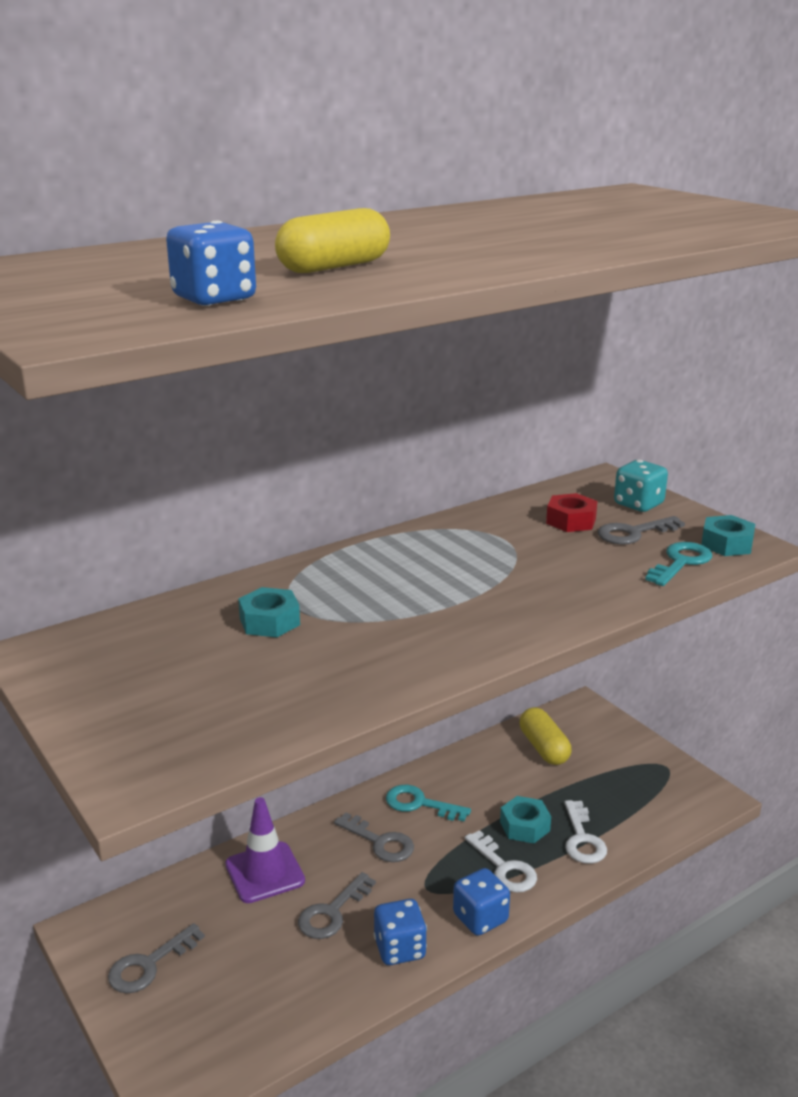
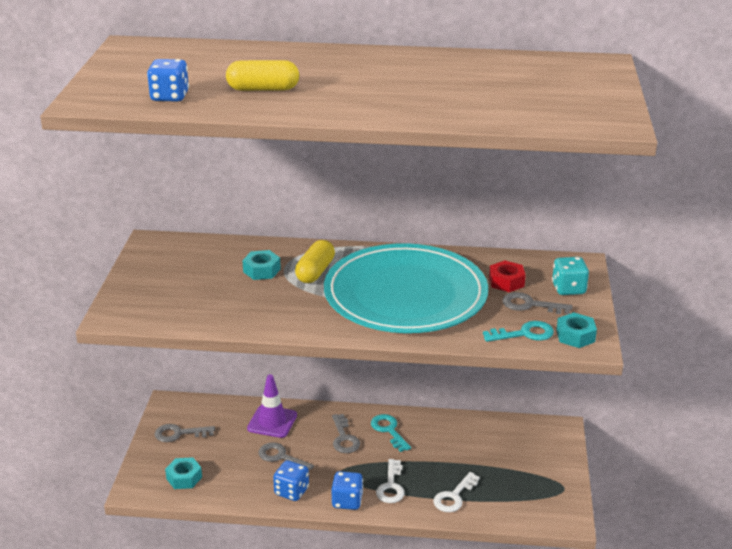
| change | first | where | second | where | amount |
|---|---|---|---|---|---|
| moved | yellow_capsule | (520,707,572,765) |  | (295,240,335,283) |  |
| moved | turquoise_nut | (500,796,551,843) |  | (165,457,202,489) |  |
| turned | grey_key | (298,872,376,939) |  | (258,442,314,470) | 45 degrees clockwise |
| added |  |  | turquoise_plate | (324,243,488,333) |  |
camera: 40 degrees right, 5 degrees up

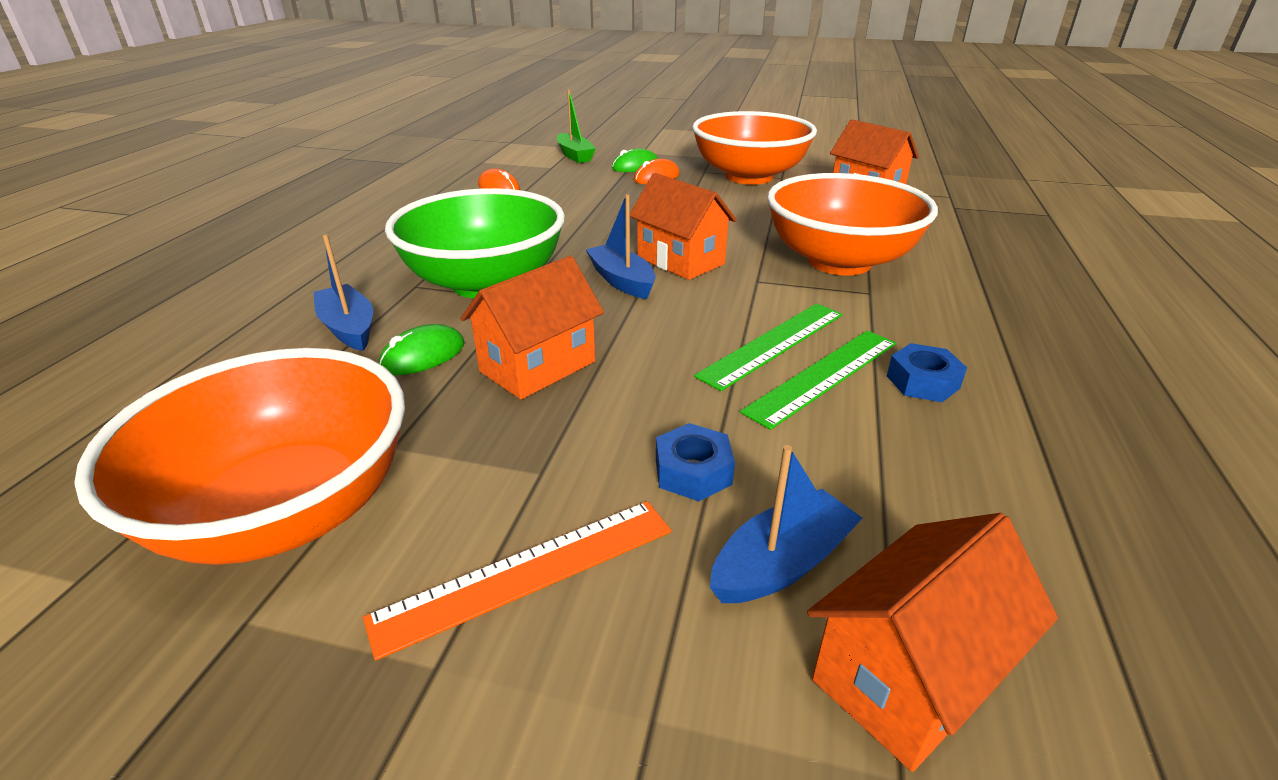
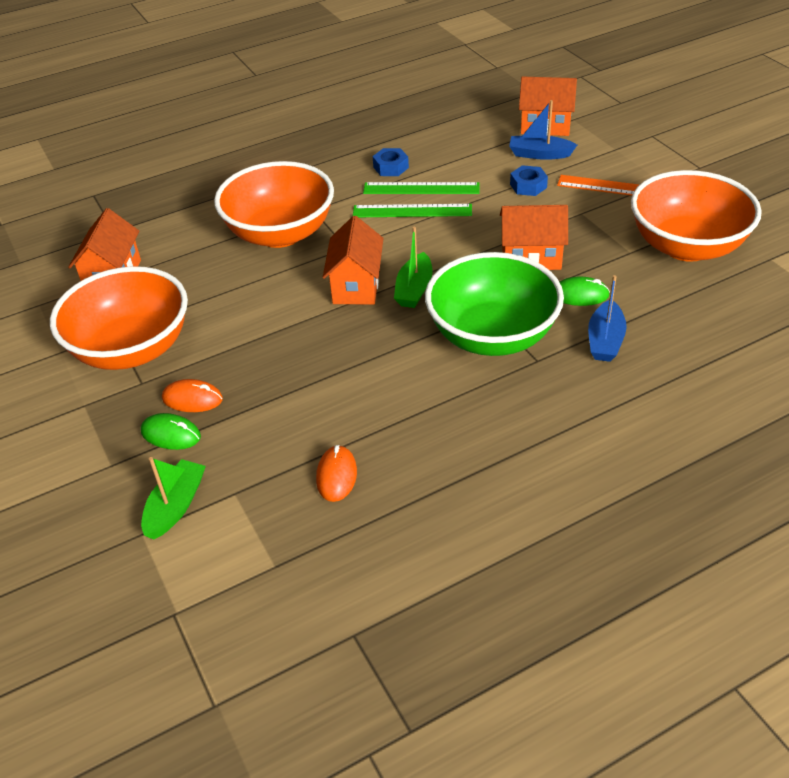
| change | first | where | second | where | amount |
|---|---|---|---|---|---|
| recoloured | blue_boat | (585,194,656,299) | green_boat | (394,227,433,308) |  |
camera: 130 degrees left, 10 degrees up

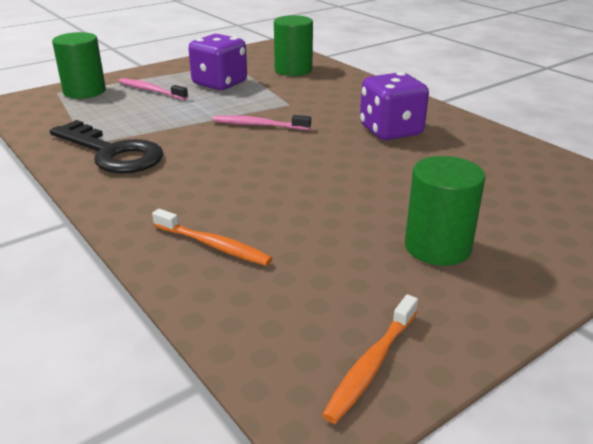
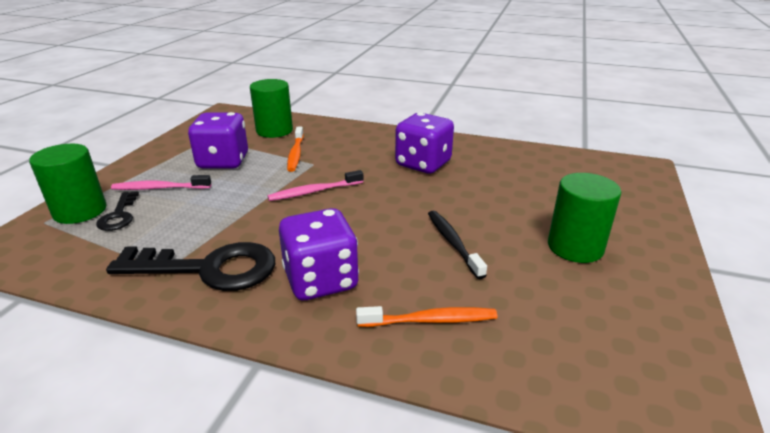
| change | first | where | second | where | amount |
|---|---|---|---|---|---|
| moved | orange_toothbrush | (322,295,418,424) |  | (287,127,304,172) |  |
| added |  |  | black_key | (96,192,139,231) |  |
| added |  |  | purple_dice | (279,208,359,300) |  |
| added |  |  | black_toothbrush | (428,211,487,279) |  |
camera: 35 degrees left, 0 degrees up

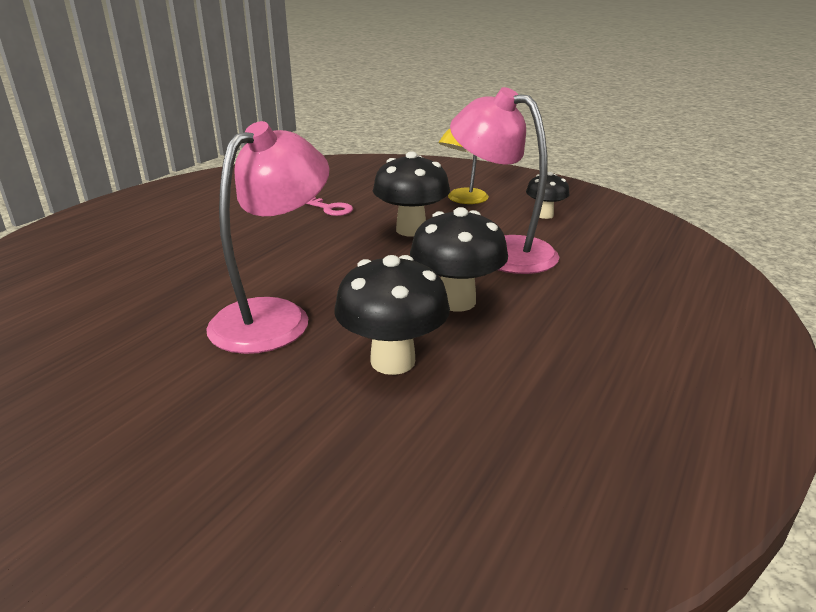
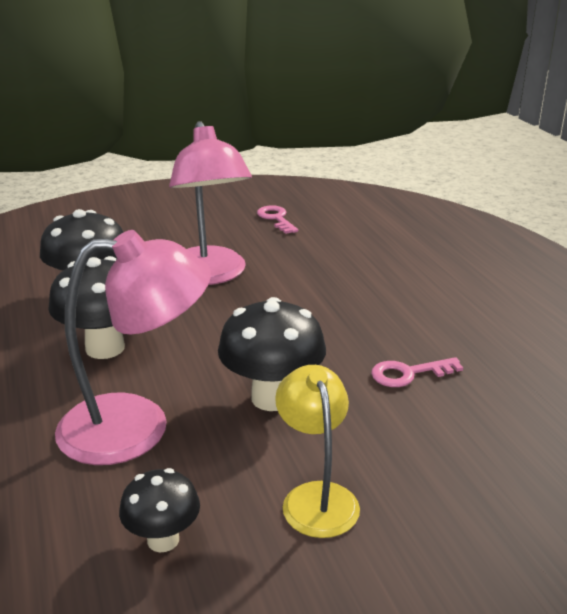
| change | first | where | second | where | amount |
|---|---|---|---|---|---|
| added |  |  | pink_key | (257,205,298,234) |  |
camera: 130 degrees right, 0 degrees up

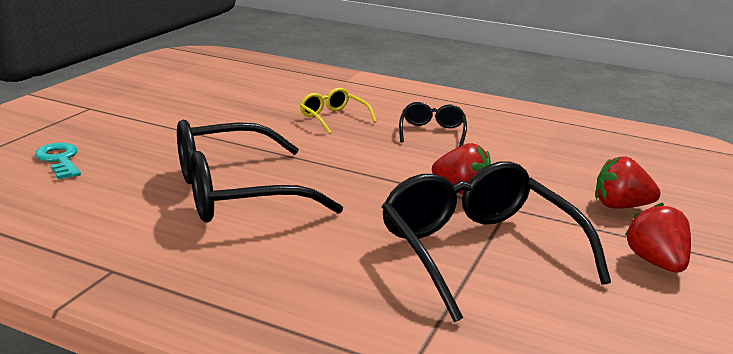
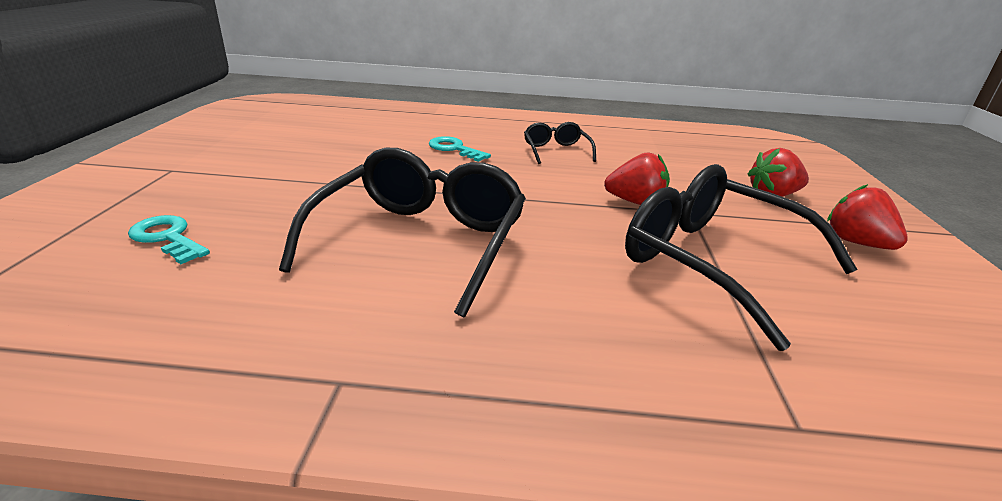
| change | first | where | second | where | amount |
|---|---|---|---|---|---|
| replaced | yellow_glasses | (300,88,377,134) | turquoise_key | (429,136,491,162) |  |
| turned | black_glasses | (177,120,343,222) |  | (279,148,526,317) | 150 degrees clockwise |
camera: 20 degrees left, 5 degrees up

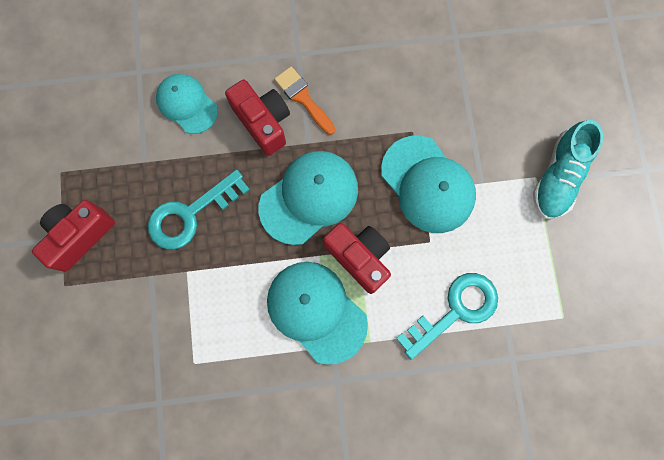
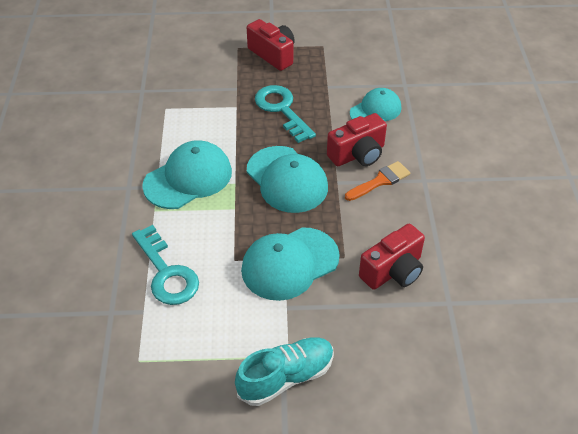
| change | first | where | second | where | amount |
|---|---|---|---|---|---|
| turned | turquoise_shoe | (533,120,603,219) |  | (235,337,334,406) | 120 degrees clockwise |
| moved | red_camera | (323,223,391,294) |  | (359,224,425,290) |  |
camera: 95 degrees right, 30 degrees down

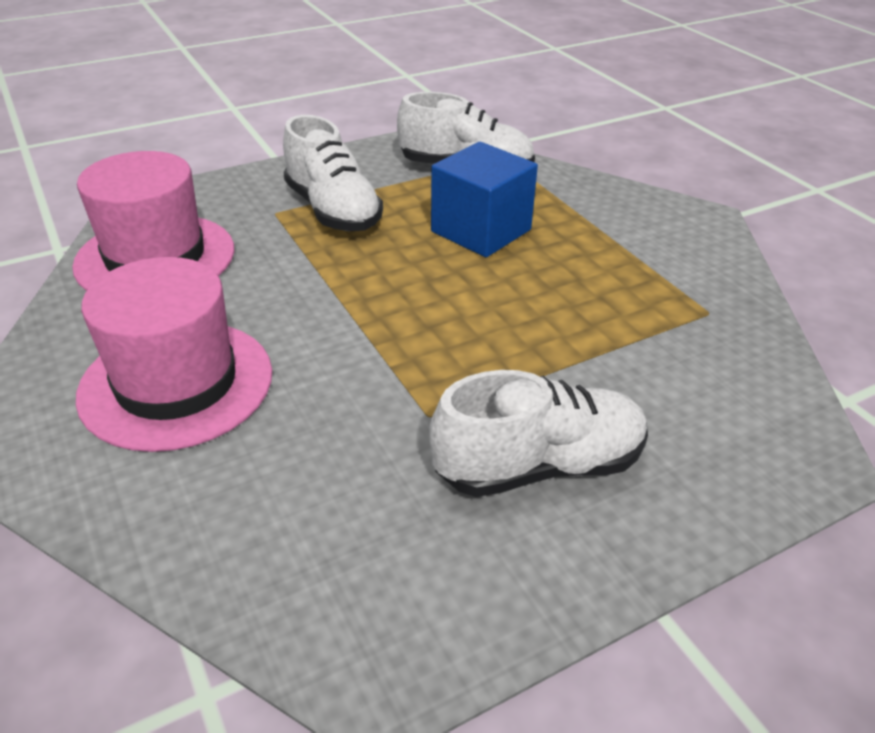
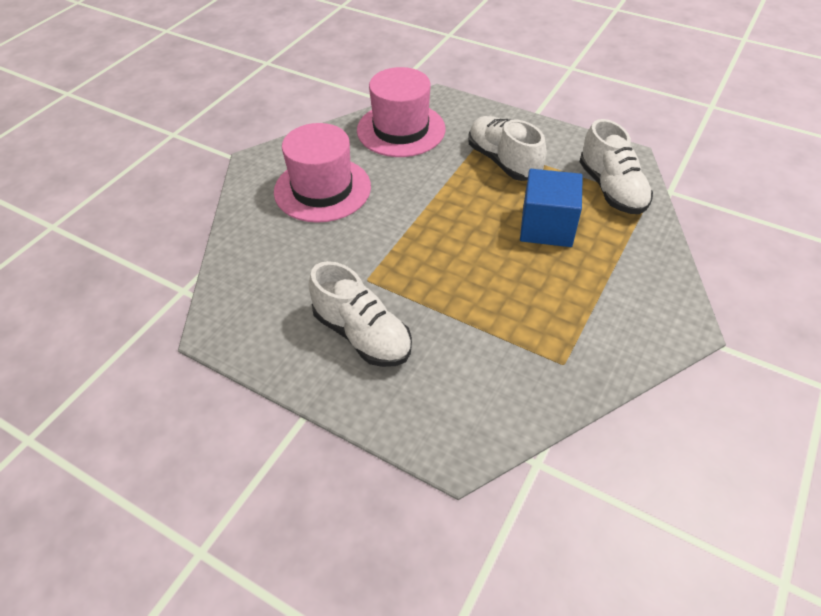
| change | first | where | second | where | amount |
|---|---|---|---|---|---|
| turned | white_shoe | (283,115,383,231) |  | (468,116,547,181) | 120 degrees clockwise |
camera: 60 degrees right, 10 degrees up

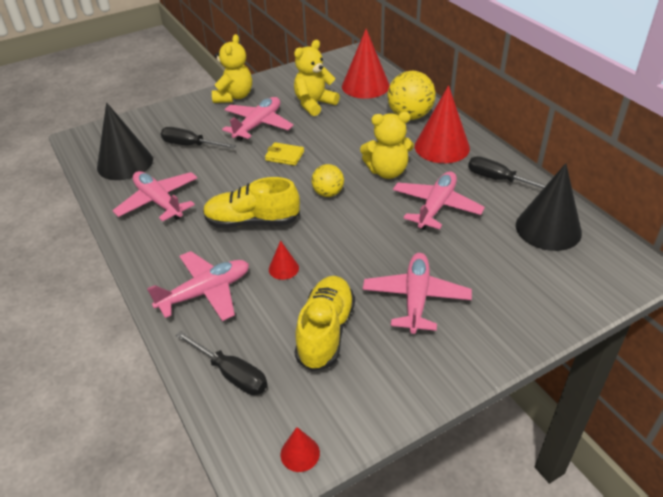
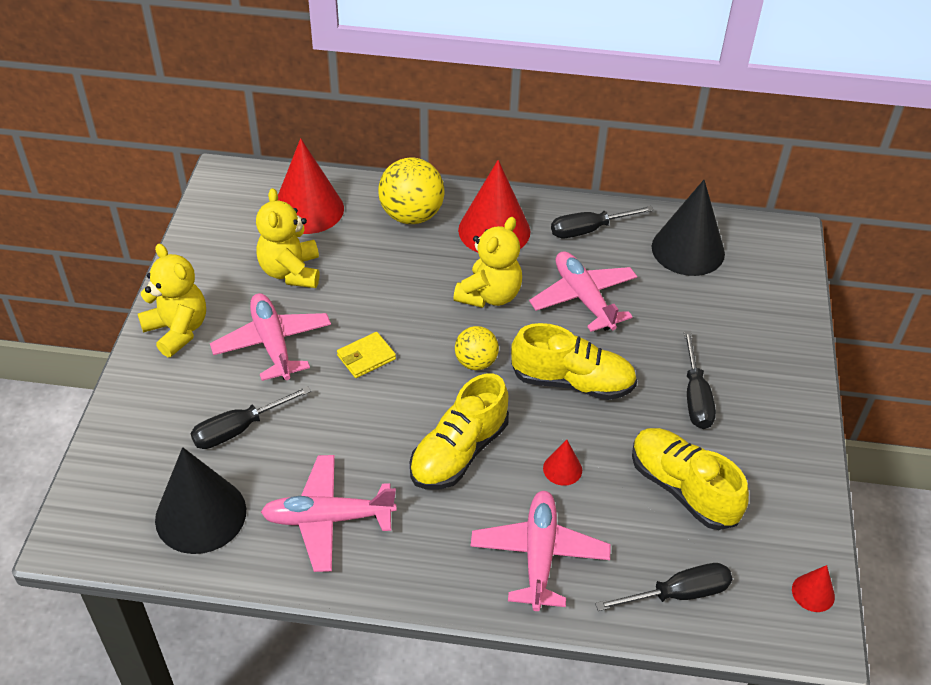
| change | first | where | second | where | amount |
|---|---|---|---|---|---|
| replaced | pink_plane | (363,253,472,334) | black_screwdriver | (684,331,716,429) |  |
| added |  |  | yellow_shoe | (511,323,637,400) |  |
camera: 55 degrees left, 5 degrees up

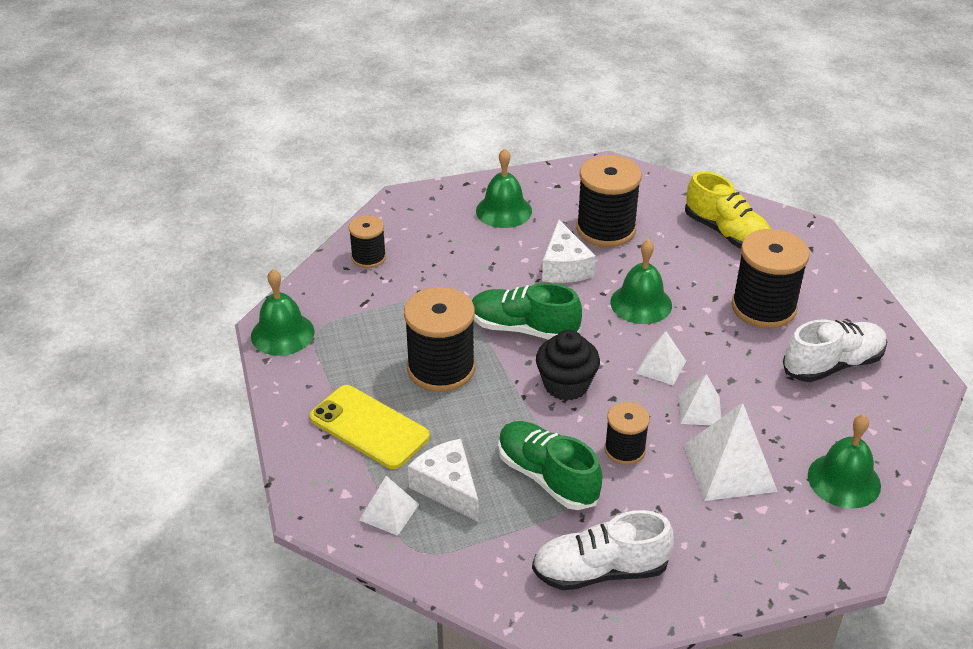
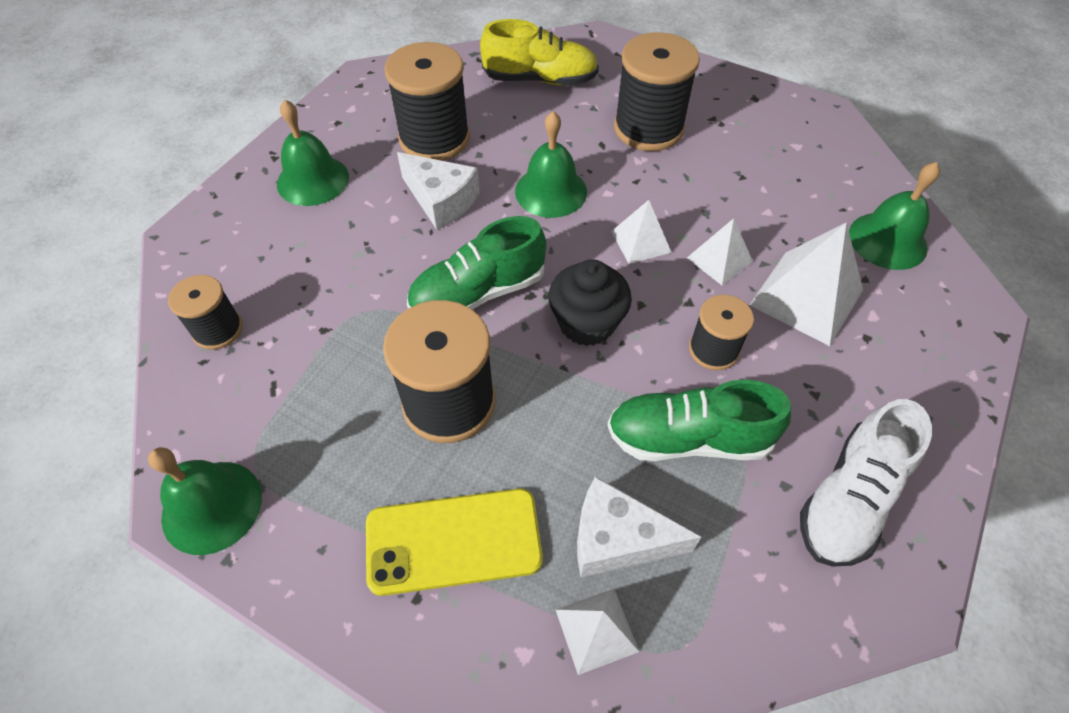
| change | first | where | second | where | amount |
|---|---|---|---|---|---|
| removed | white_shoe | (783,319,887,382) |  |  |  |
camera: 45 degrees left, 15 degrees up

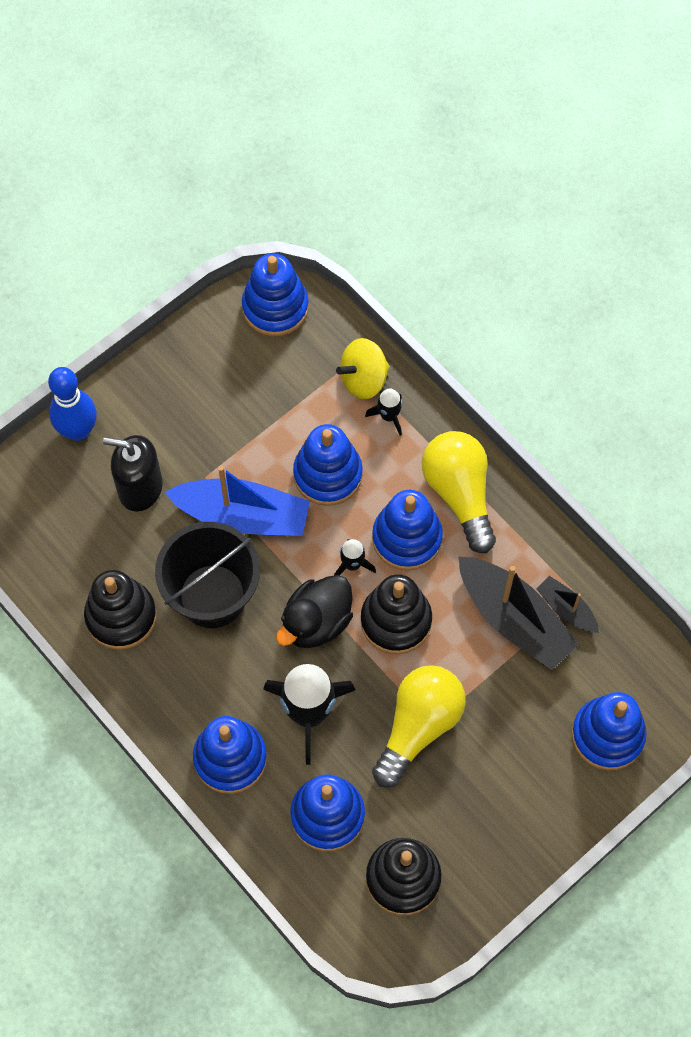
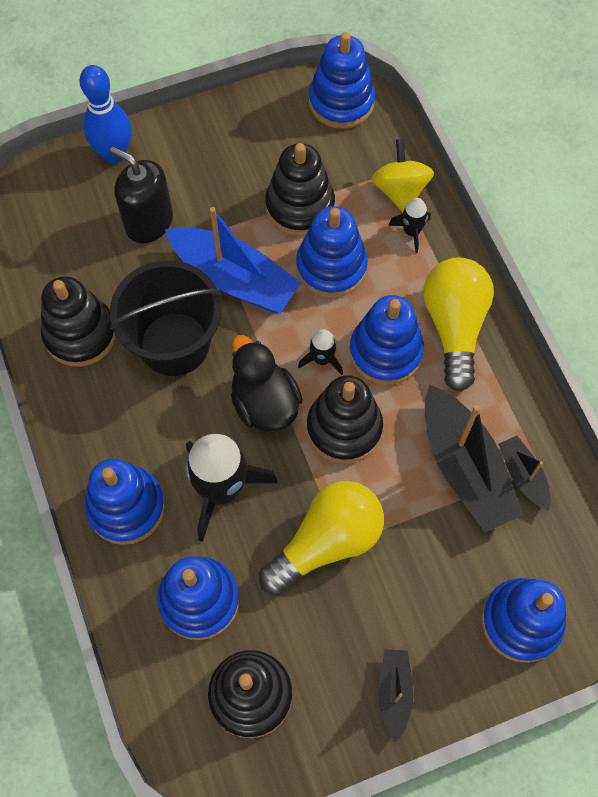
| change | first | where | second | where | amount |
|---|---|---|---|---|---|
| turned | yellow_spinning_top | (336,338,390,399) |  | (371,139,434,213) | 90 degrees clockwise |
| turned | black_duck | (276,575,353,648) |  | (231,335,303,432) | 90 degrees clockwise |
| added |  |  | black_stacking_toy | (265,143,335,236) |  |
| added |  |  | black_boat | (378,650,414,742) |  |
camera: 20 degrees right, 0 degrees up

